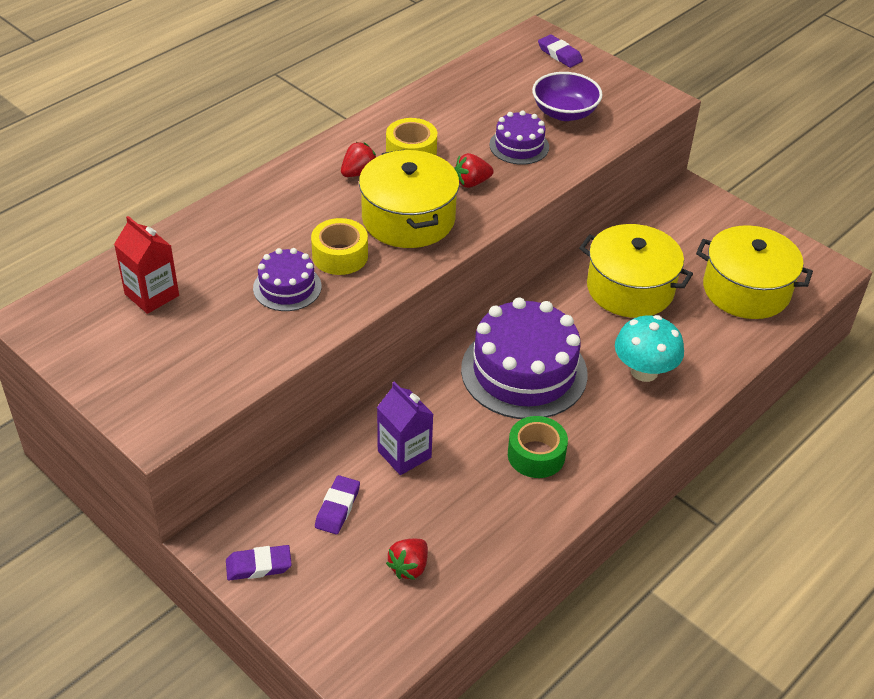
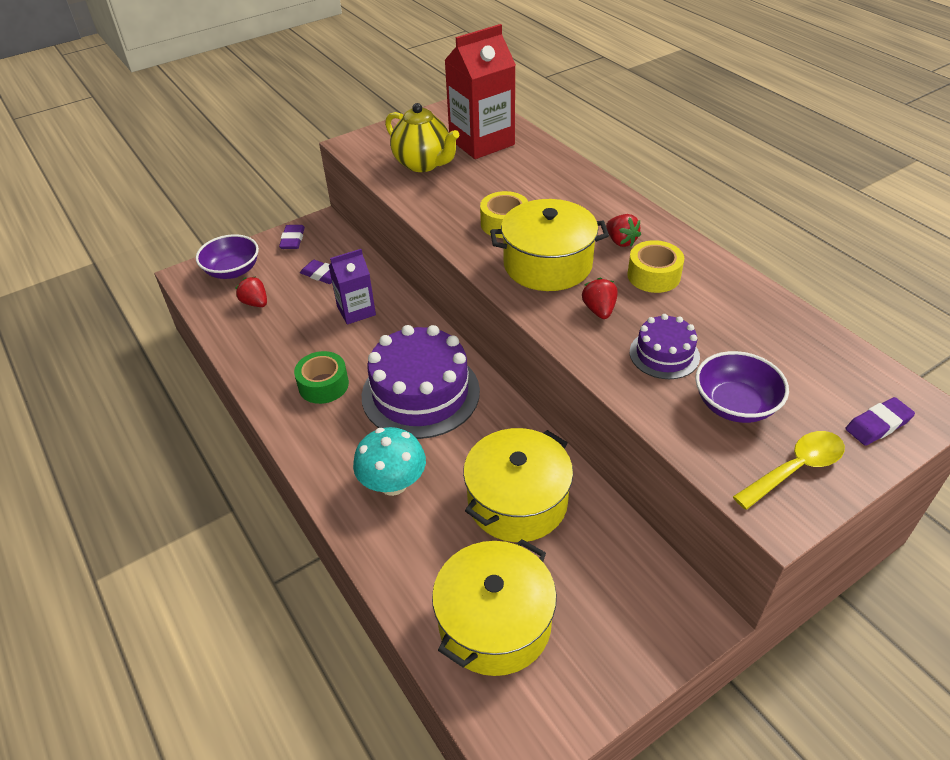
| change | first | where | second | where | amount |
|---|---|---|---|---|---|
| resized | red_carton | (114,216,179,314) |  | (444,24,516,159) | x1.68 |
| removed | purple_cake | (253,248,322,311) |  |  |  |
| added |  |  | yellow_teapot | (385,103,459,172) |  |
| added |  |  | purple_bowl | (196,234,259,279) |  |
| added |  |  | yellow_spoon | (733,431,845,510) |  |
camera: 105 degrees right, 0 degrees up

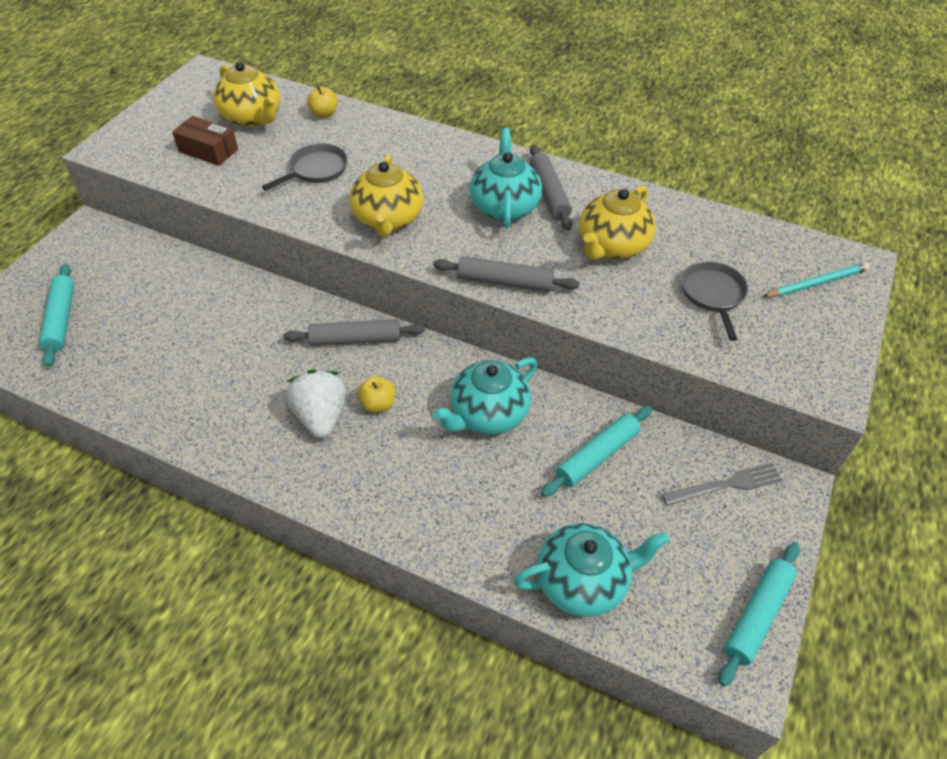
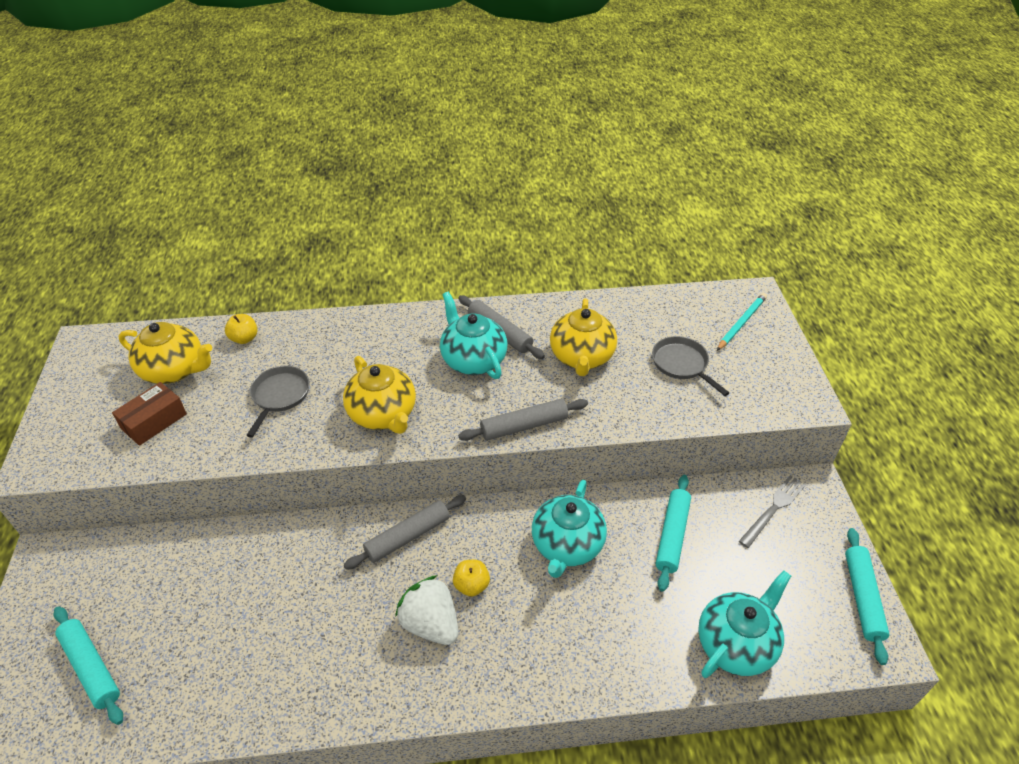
| change | first | where | second | where | amount |
|---|---|---|---|---|---|
| turned | brown_box | (172,116,238,166) |  | (112,382,187,446) | 45 degrees counterclockwise |
camera: 30 degrees left, 5 degrees down

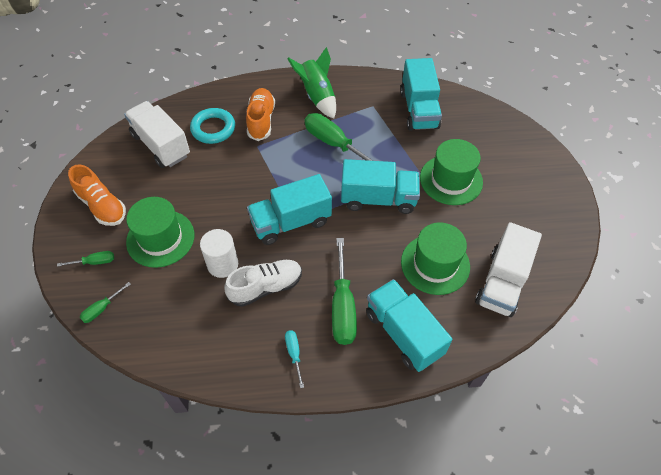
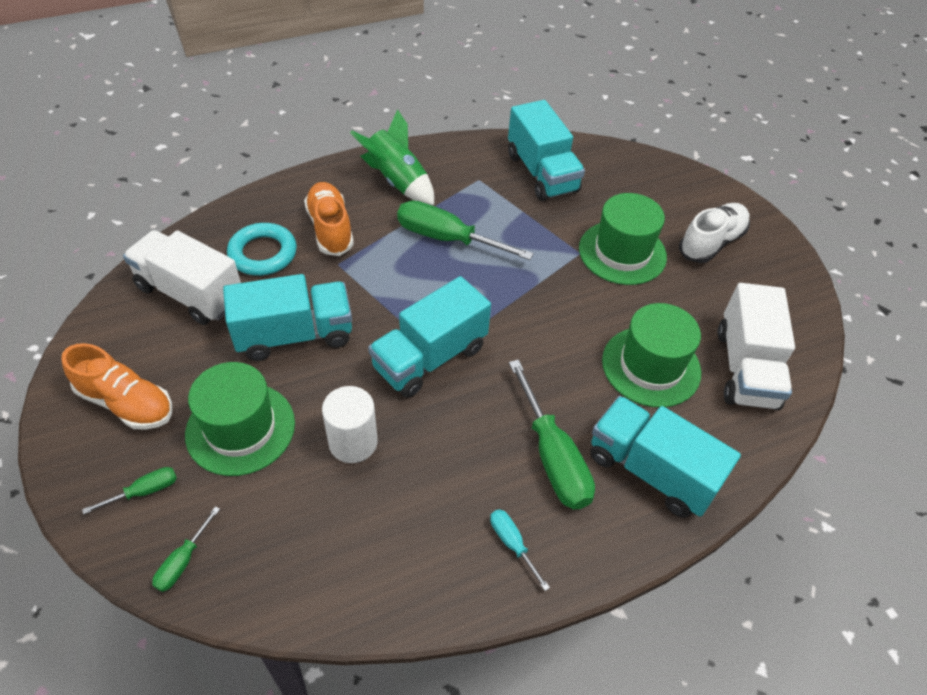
| change | first | where | second | where | amount |
|---|---|---|---|---|---|
| moved | turquoise_truck | (341,159,420,214) |  | (223,274,352,361) |  |
| moved | white_shoe | (224,260,302,307) |  | (679,203,750,263) |  |
camera: 20 degrees left, 5 degrees down

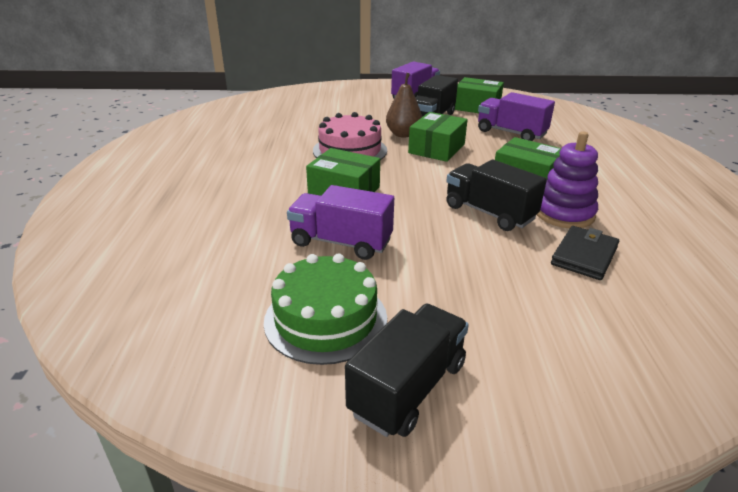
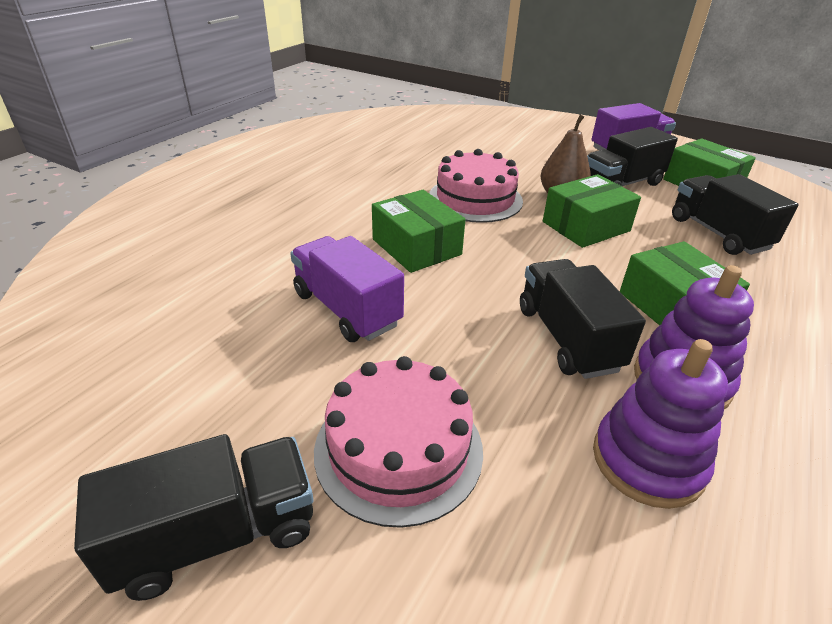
| change | first | where | second | where | amount |
|---|---|---|---|---|---|
| recoloured | purple_truck | (478,92,555,141) | black_truck | (672,174,799,255) |  |
| replaced | black_wallet | (551,226,619,280) | purple_stacking_toy | (593,339,728,509) |  |
| removed | green_cake | (264,253,387,365) |  |  |  |
| added |  |  | pink_cake | (314,356,483,528) |  |
camera: 30 degrees right, 5 degrees up

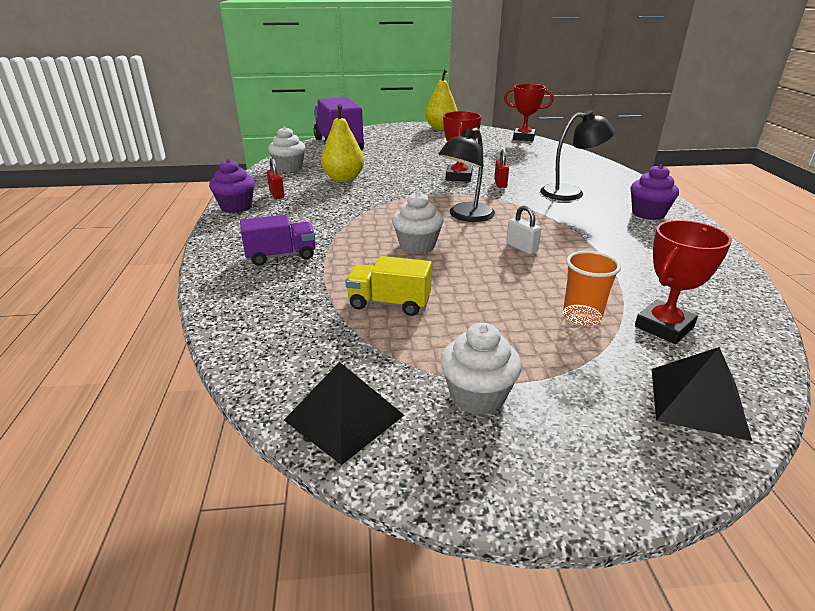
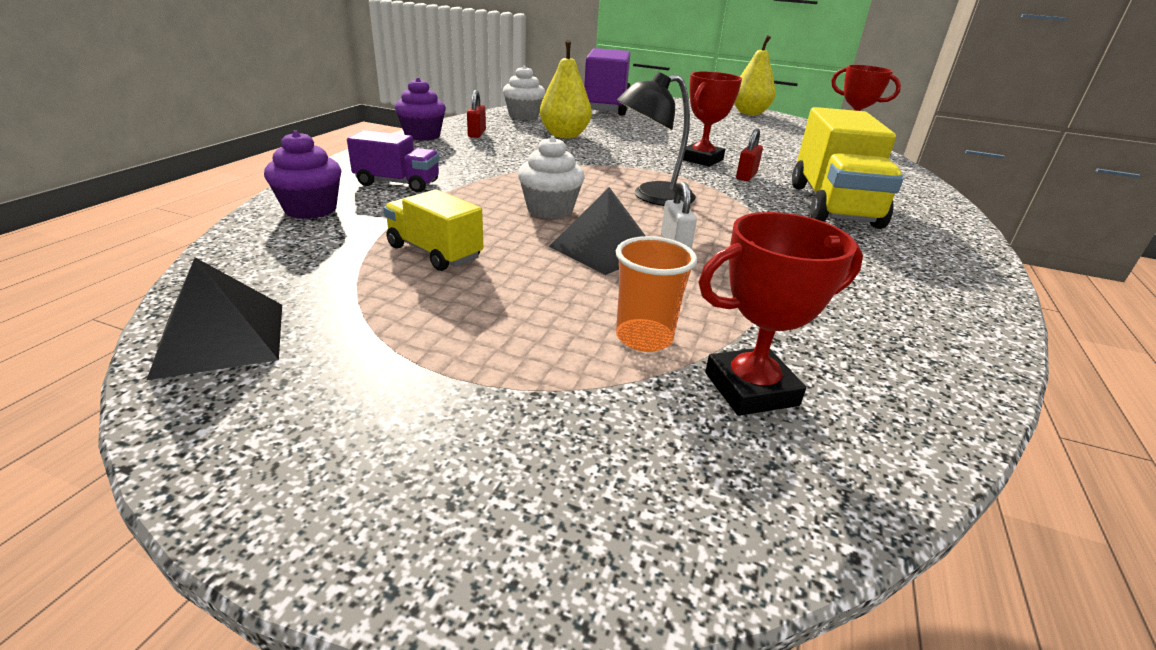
| change | first | where | second | where | amount |
|---|---|---|---|---|---|
| replaced | black_lamp | (540,110,615,200) | yellow_truck | (792,107,904,229) |  |
| moved | purple_cupcake | (631,164,679,220) |  | (264,130,341,219) |  |
| removed | white_cupcake | (441,323,521,415) |  |  |  |
| moved | black_pyramid | (652,347,752,441) |  | (549,187,645,275) |  |
camera: 25 degrees right, 0 degrees up

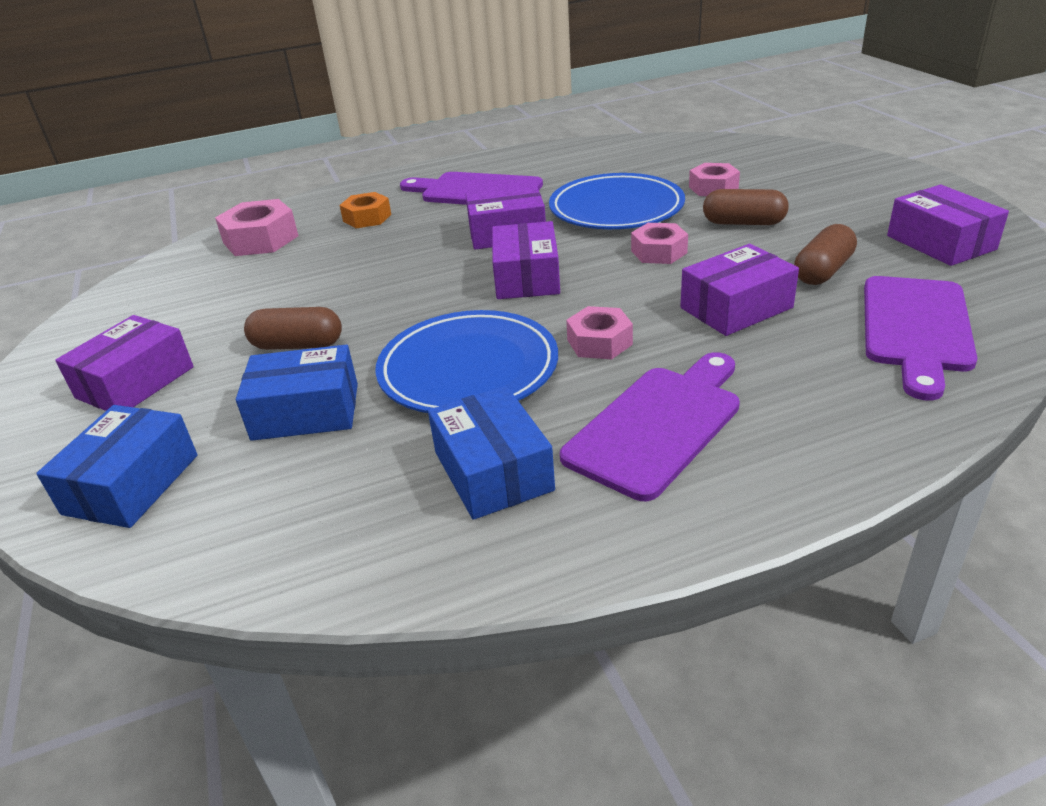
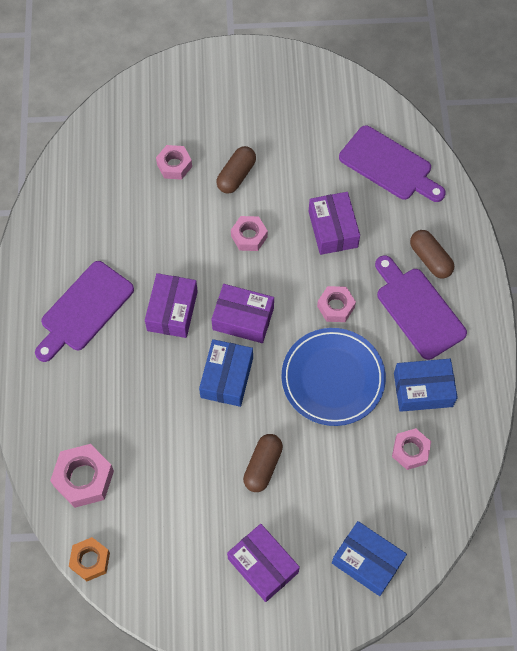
| change | first | where | second | where | amount |
|---|---|---|---|---|---|
| removed | blue_plate | (549,173,685,229) |  |  |  |
| removed | purple_box | (887,185,1009,266) |  |  |  |
| moved | orange_nut | (339,192,391,228) |  | (69,537,110,581) |  |
| moved | brown_capsule | (794,224,857,285) |  | (410,230,454,279) |  |
| moved | blue_box | (236,345,358,441) |  | (199,339,253,407) |  |
| added |  |  | pink_nut | (392,428,431,470) |  |
camera: 75 degrees left, 30 degrees up

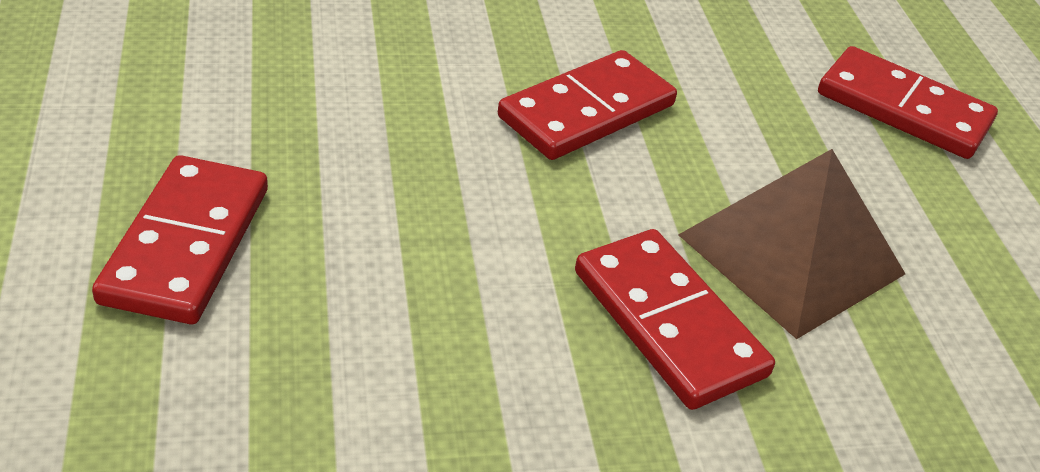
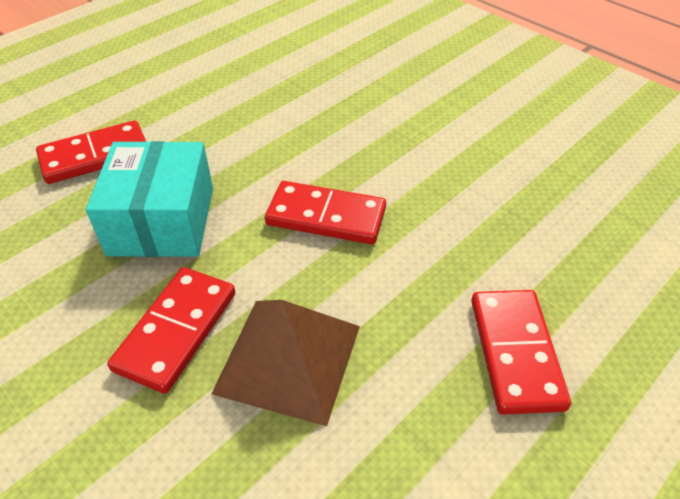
| change | first | where | second | where | amount |
|---|---|---|---|---|---|
| added |  |  | turquoise_box | (86,141,213,257) |  |
camera: 60 degrees right, 5 degrees up

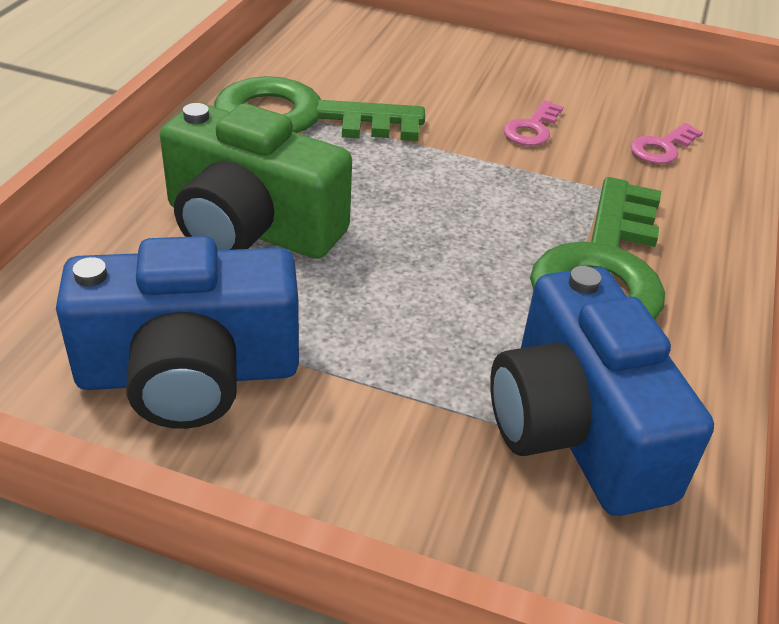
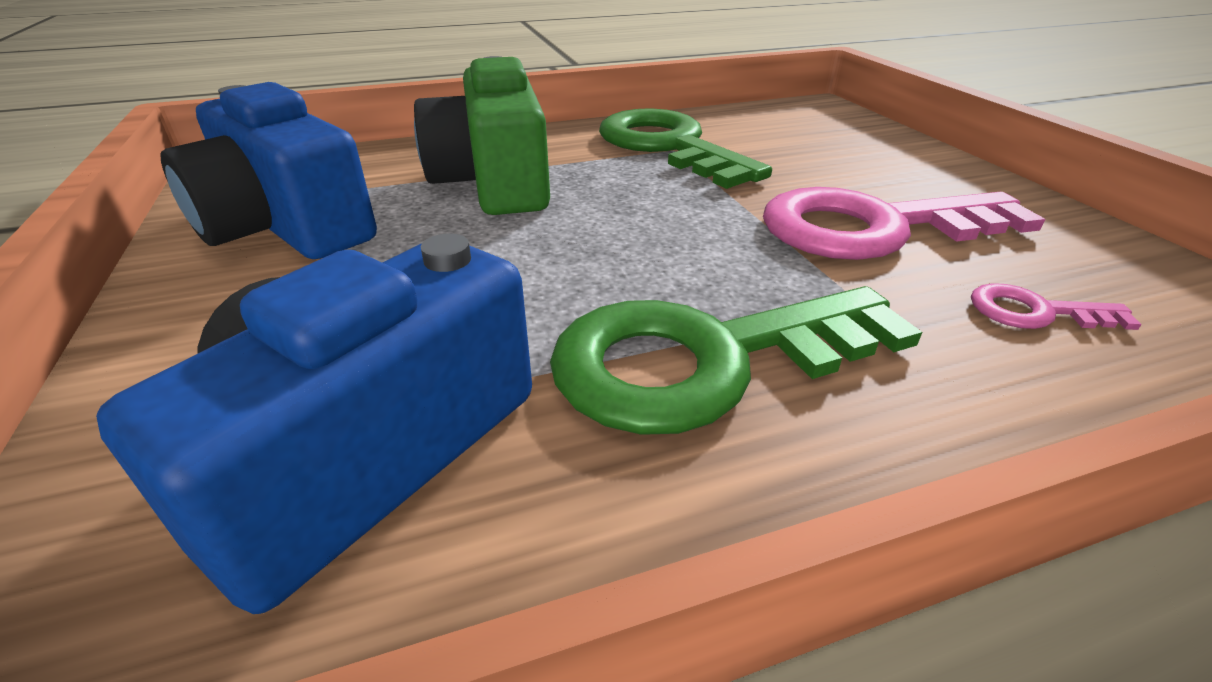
| change | first | where | second | where | amount |
|---|---|---|---|---|---|
| resized | pink_key | (504,100,563,146) |  | (763,187,1045,260) | x2.30 |
camera: 55 degrees right, 5 degrees down

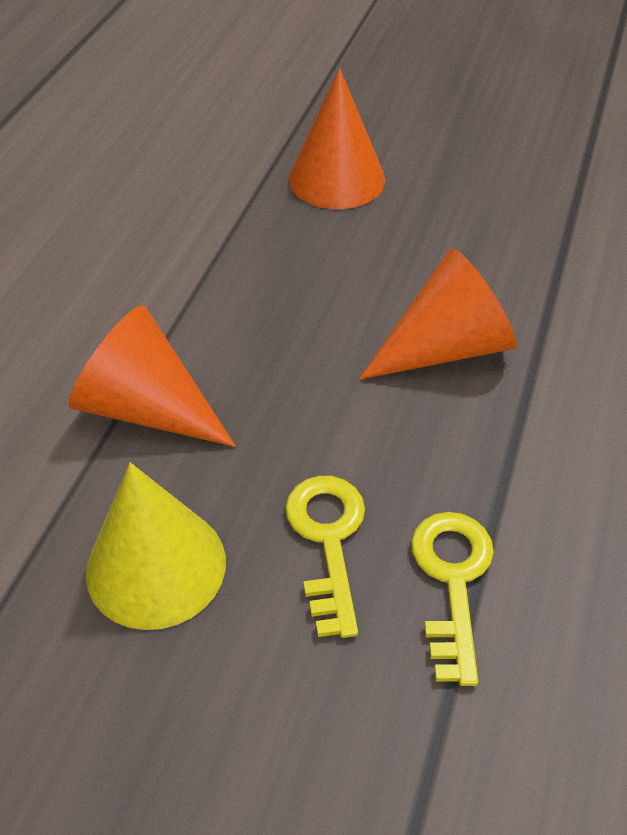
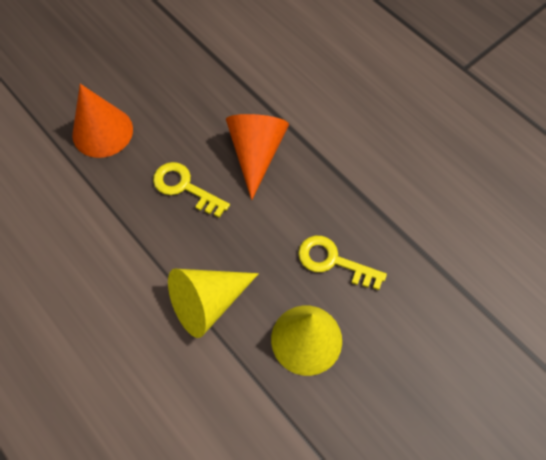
| change | first | where | second | where | amount |
|---|---|---|---|---|---|
| recoloured | orange_cone | (68,305,236,447) | yellow_cone | (168,269,259,338) |  |
| moved | yellow_key | (411,512,494,686) |  | (153,162,230,218) |  |
camera: 60 degrees left, 15 degrees up

